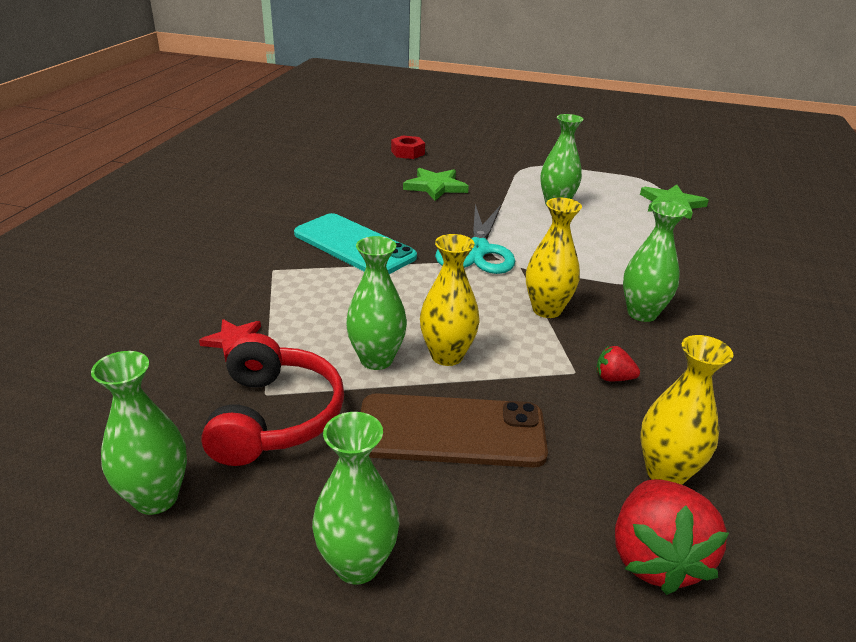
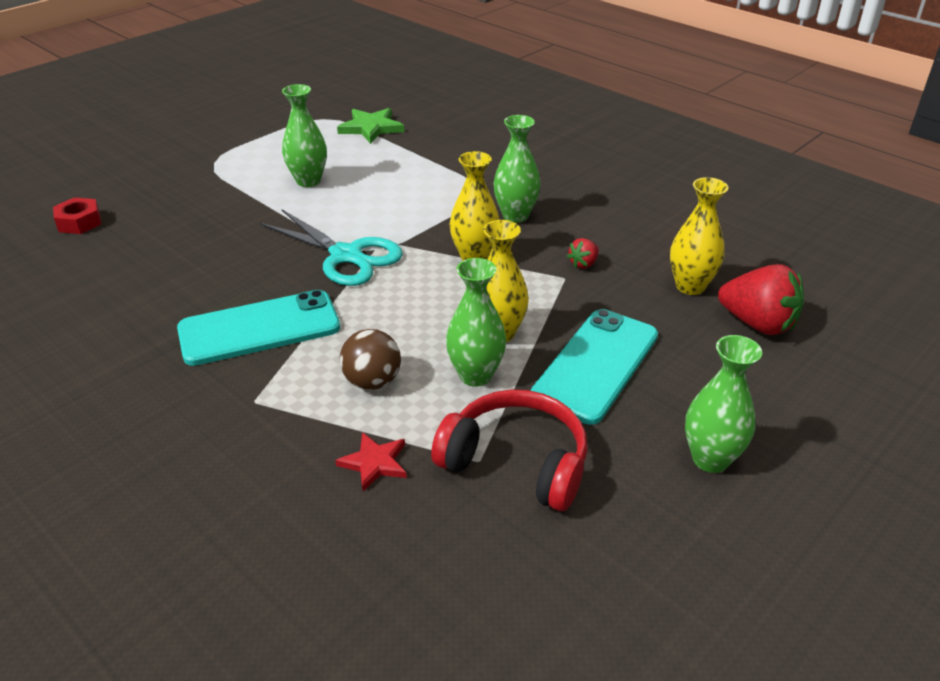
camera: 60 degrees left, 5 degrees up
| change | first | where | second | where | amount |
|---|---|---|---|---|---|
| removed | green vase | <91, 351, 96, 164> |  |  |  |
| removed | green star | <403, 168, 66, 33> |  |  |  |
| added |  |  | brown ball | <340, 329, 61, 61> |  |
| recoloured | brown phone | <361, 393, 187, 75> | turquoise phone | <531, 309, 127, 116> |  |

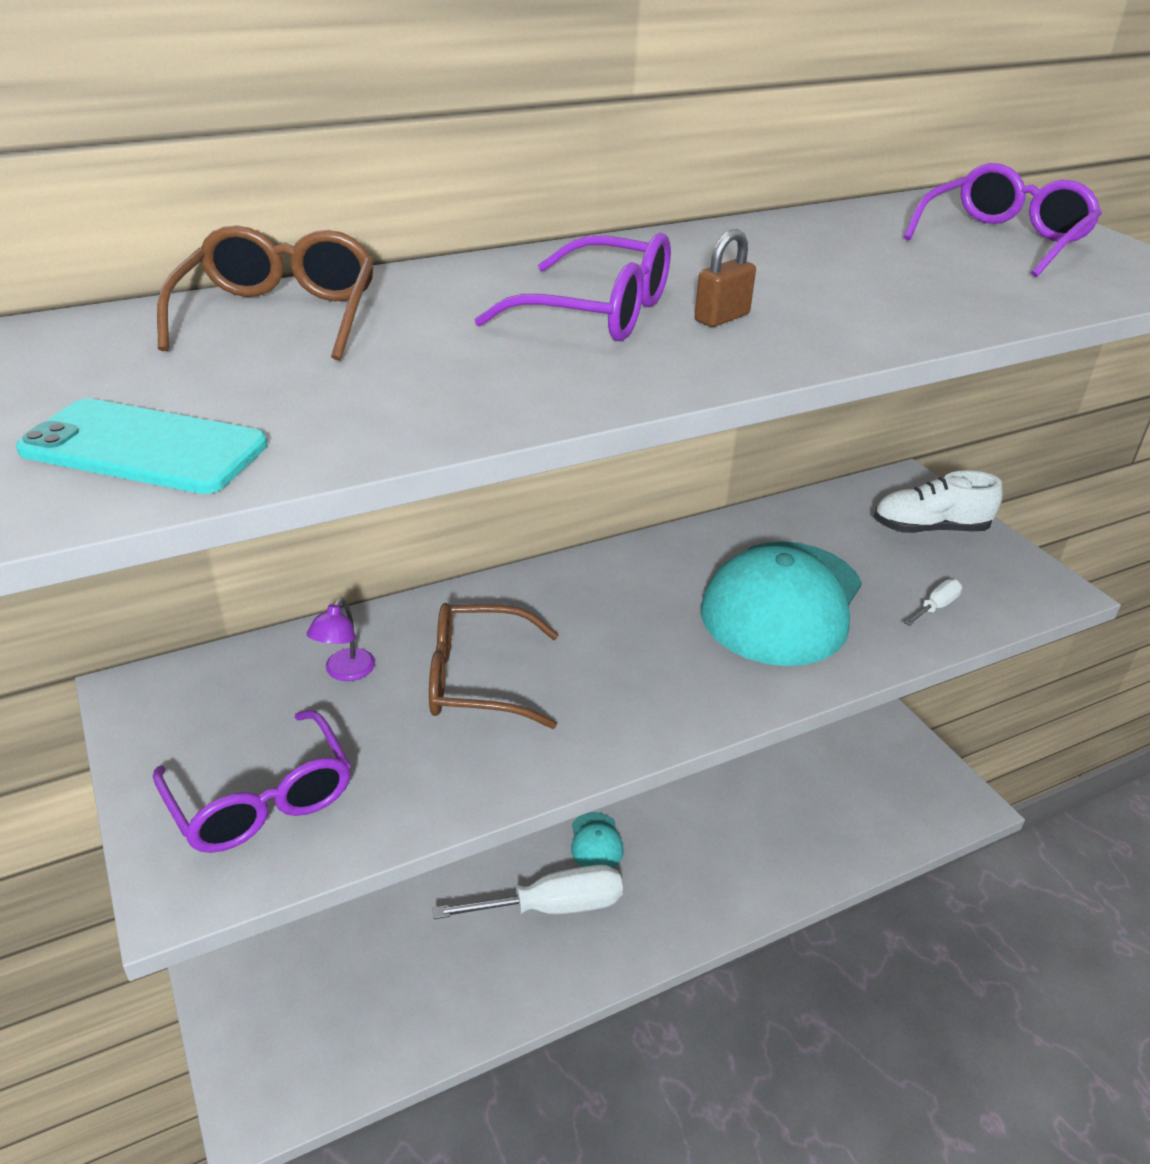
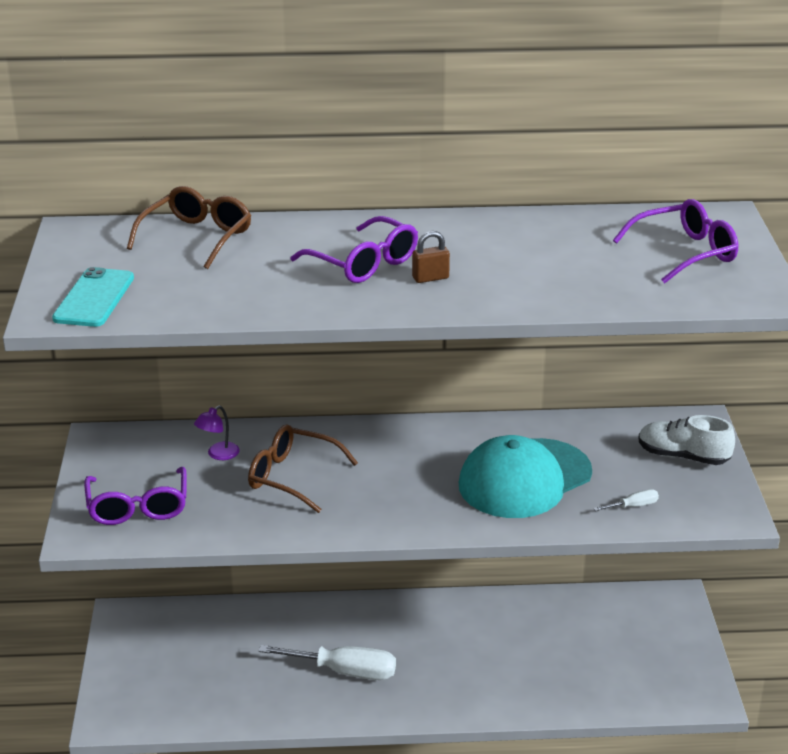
camera: 25 degrees right, 5 degrees down
| change | first | where | second | where | amount |
|---|---|---|---|---|---|
| removed | turquoise cap | <571, 812, 53, 56> |  |  |  |
| turned | turquoise phone | <16, 398, 252, 96> |  | <52, 267, 82, 60> | 60 degrees clockwise |

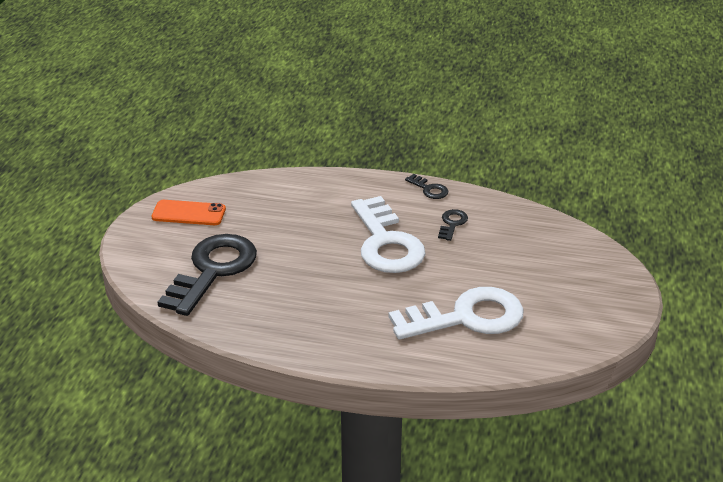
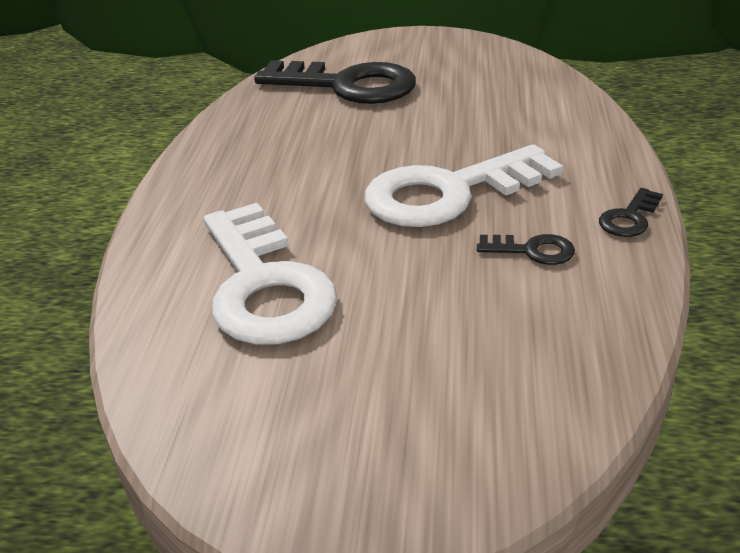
camera: 85 degrees right, 0 degrees up
| change | first | where | second | where | amount |
|---|---|---|---|---|---|
| removed | orange phone | <151, 200, 75, 25> |  |  |  |

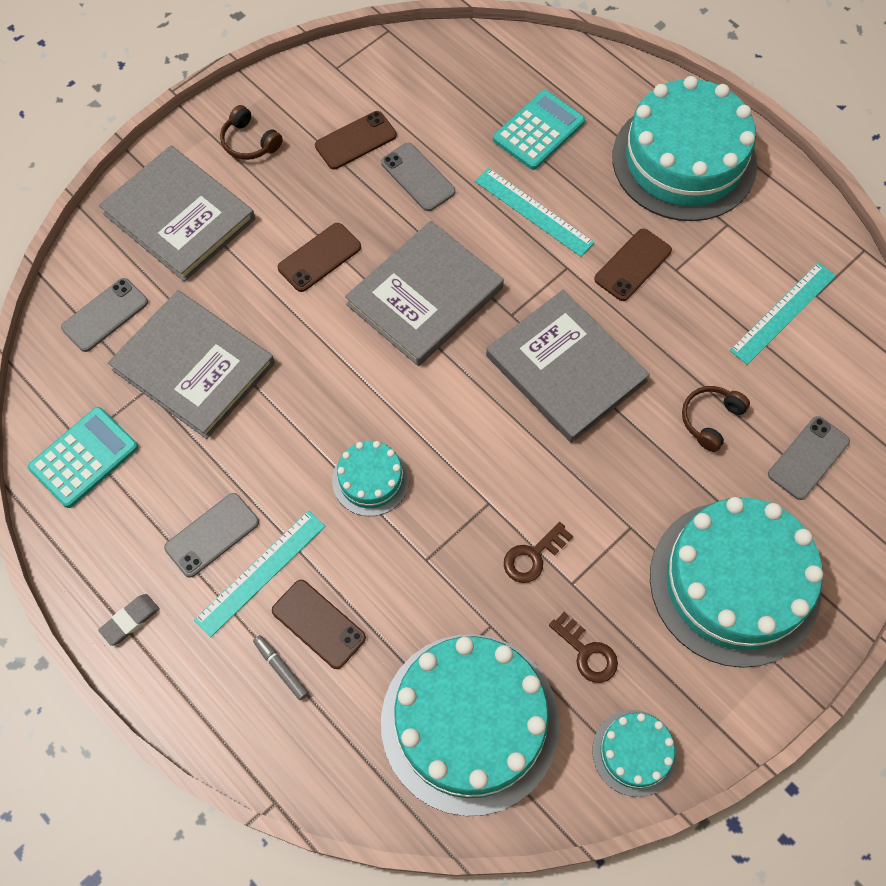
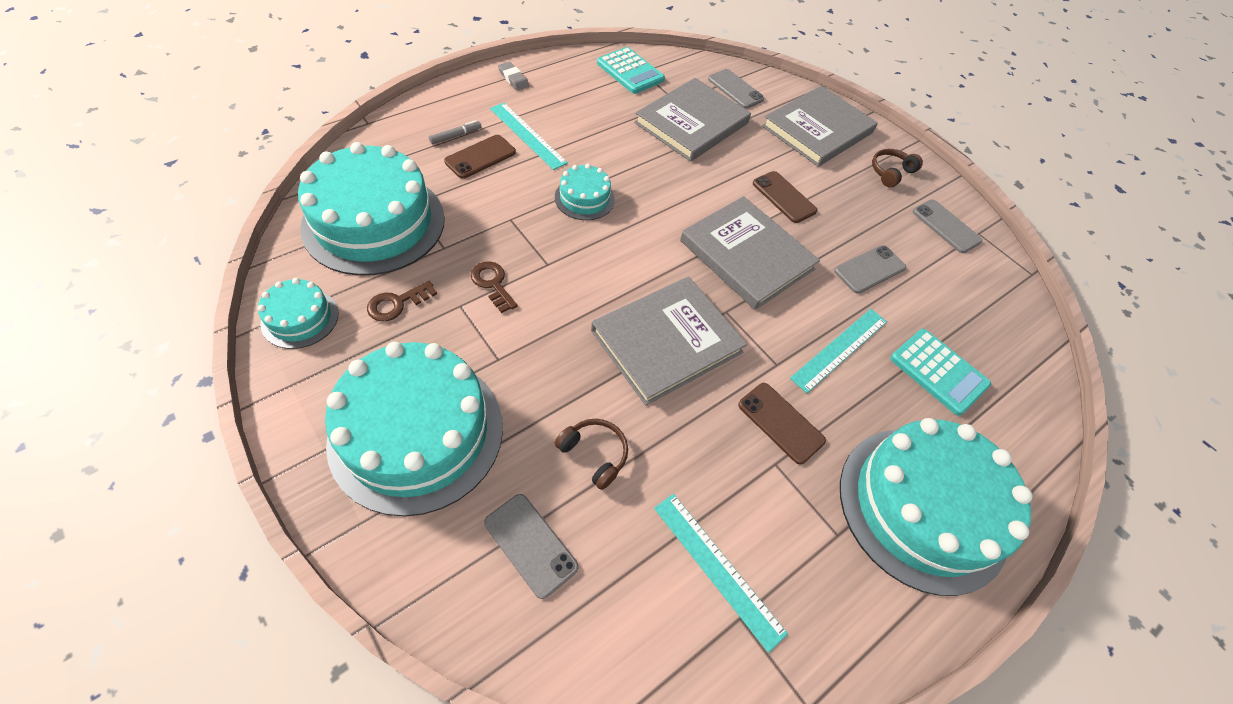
camera: 90 degrees right, 10 degrees down
| change | first | where | second | where | amount |
|---|---|---|---|---|---|
| removed | brown phone | <315, 111, 82, 58> |  |  |  |
| moved | grey phone | <164, 493, 95, 85> |  | <913, 200, 69, 53> |  |

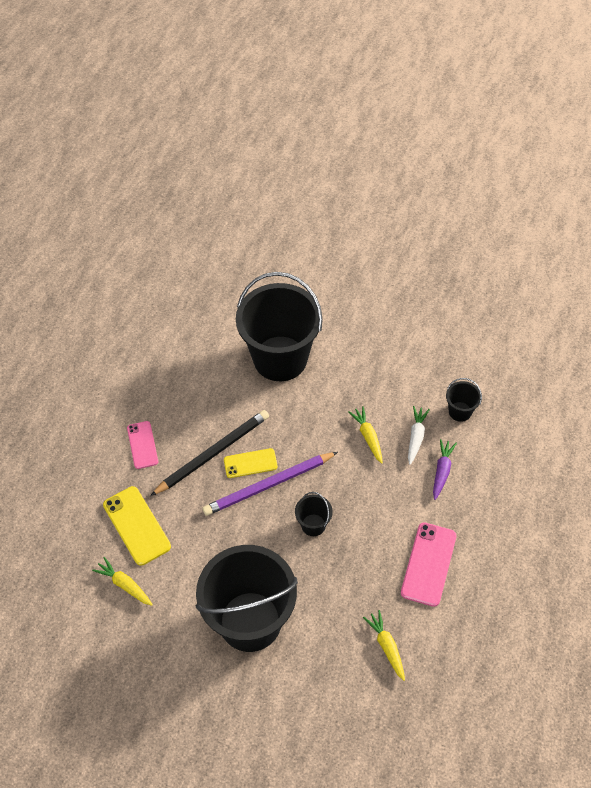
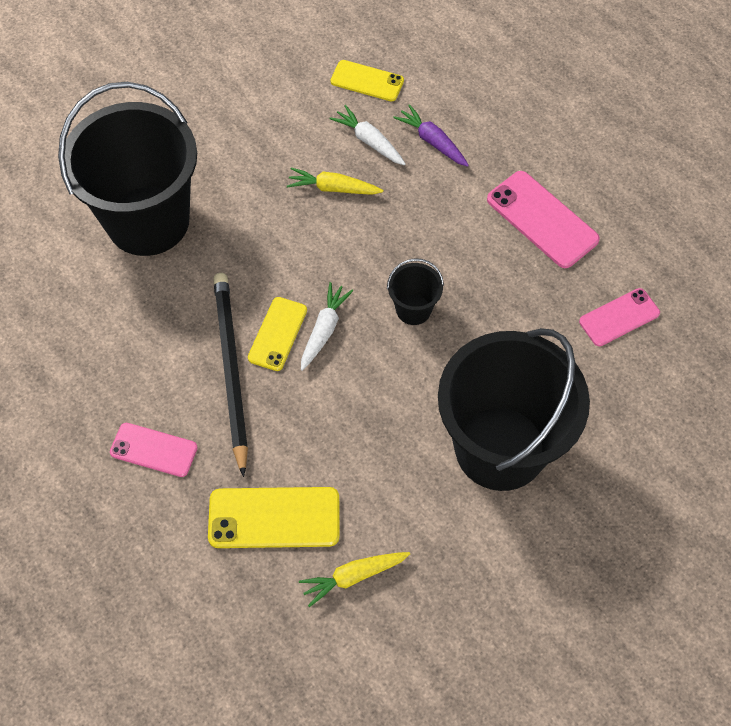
camera: 60 degrees left, 5 degrees up
| change | first | where | second | where | amount |
|---|---|---|---|---|---|
| replaced | purple pencil | <203, 452, 135, 64> | white carrot | <301, 282, 52, 89> |  |
| replaced | yellow carrot | <363, 610, 42, 71> | pink phone | <579, 288, 81, 58> |  |
| replaced | black bucket | <446, 378, 36, 44> | yellow phone | <331, 60, 73, 41> |  |

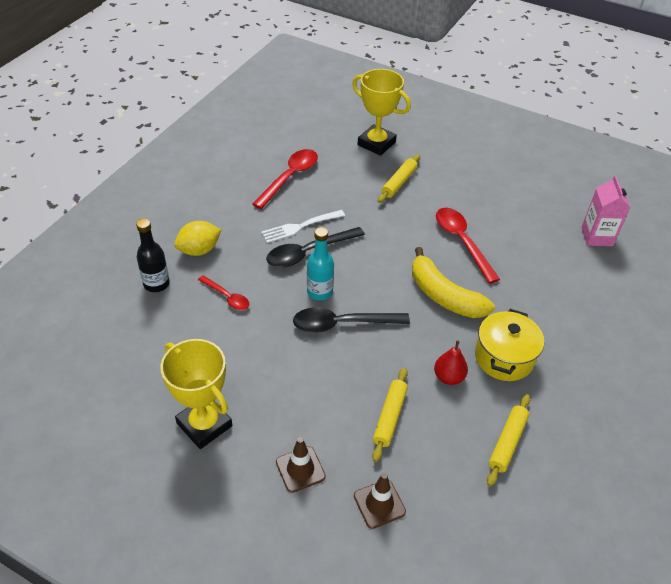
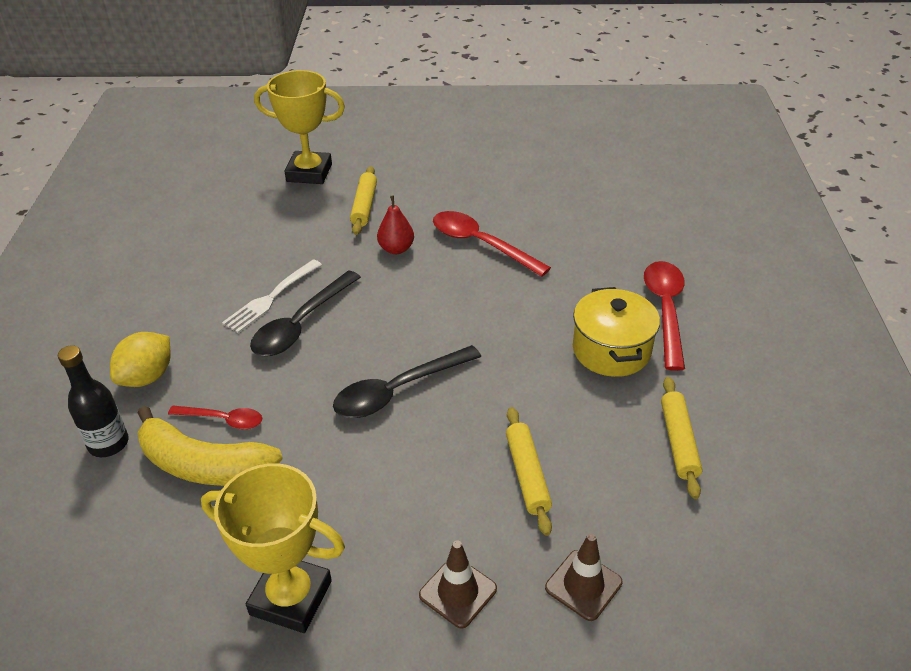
camera: 25 degrees left, 5 degrees down
| change | first | where | second | where | amount |
|---|---|---|---|---|---|
| removed | turquoise bottle | <307, 227, 27, 73> |  |  |  |
| removed | pink carton | <581, 175, 50, 71> |  |  |  |
| moved | red spoon | <252, 149, 66, 60> |  | <644, 261, 41, 110> |  |
| moved | yellow banana | <412, 247, 83, 71> |  | <137, 406, 146, 80> |  |
| moved | red pear | <434, 340, 34, 45> |  | <377, 195, 37, 59> |  |

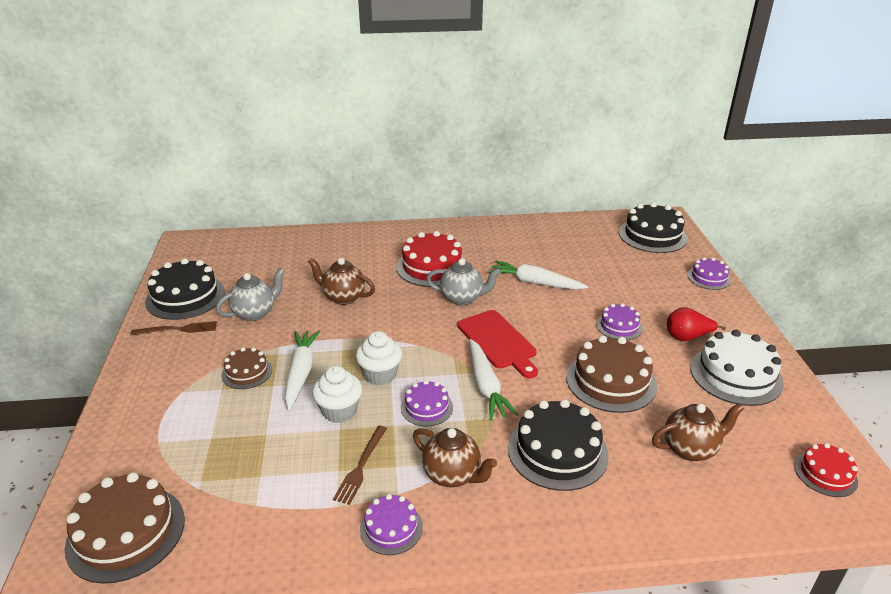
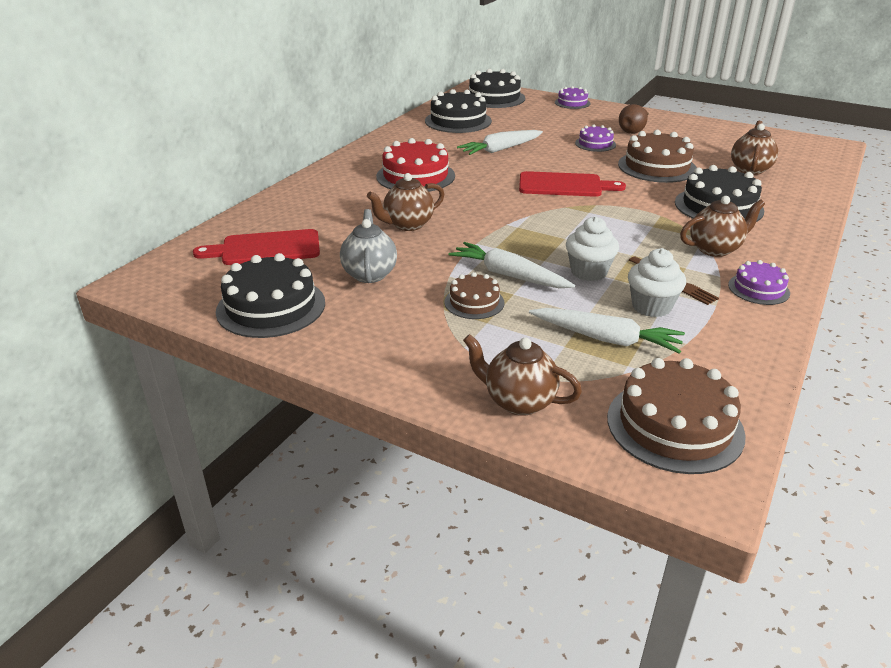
camera: 55 degrees left, 0 degrees up
| change | first | where | second | where | amount |
|---|---|---|---|---|---|
| removed | brown fork | <130, 321, 87, 14> |  |  |  |
| removed | purple cake | <401, 380, 52, 46> |  |  |  |
| removed | grey teapot | <426, 258, 75, 47> |  |  |  |
| removed | white cake | <690, 330, 94, 76> |  |  |  |
| removed | red cake | <794, 443, 64, 54> |  |  |  |
| added |  |  | red cutting board | <193, 229, 127, 36> |  |
| added |  |  | black cake | <425, 89, 67, 44> |  |
| added |  |  | brown teapot | <463, 334, 119, 82> |  |
| moved | white cupcake | <356, 331, 46, 54> |  | <628, 248, 58, 69> |  |
| moved | white carrot | <469, 339, 50, 82> |  | <529, 308, 156, 46> |  |
| recoloured | red pear | <667, 307, 59, 34> | brown pear | <619, 104, 30, 30> |  |

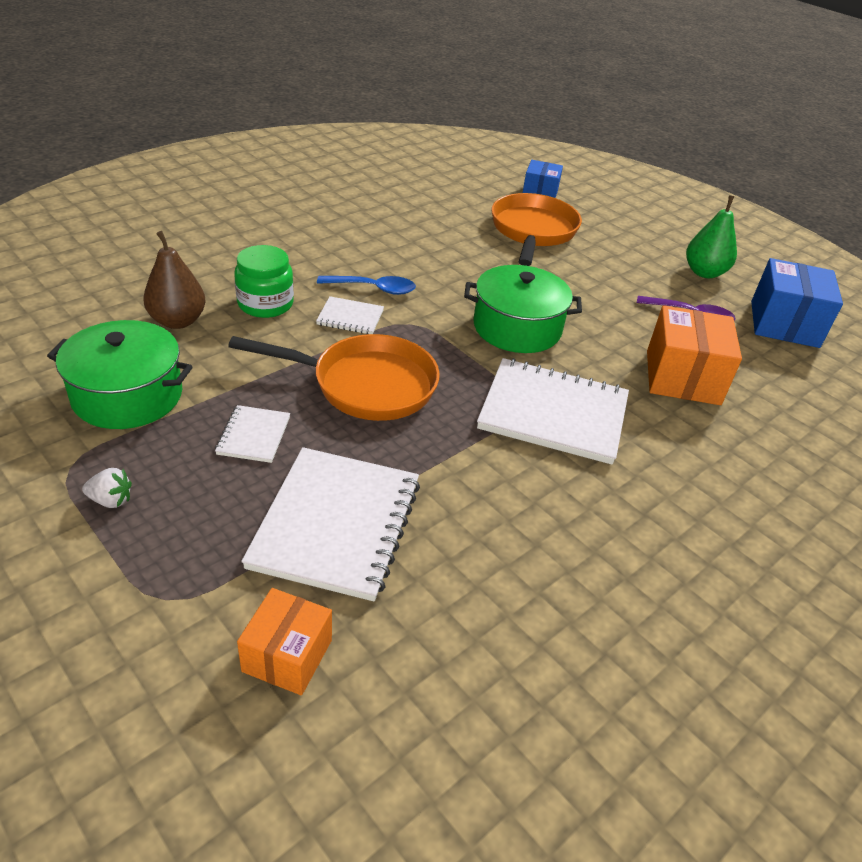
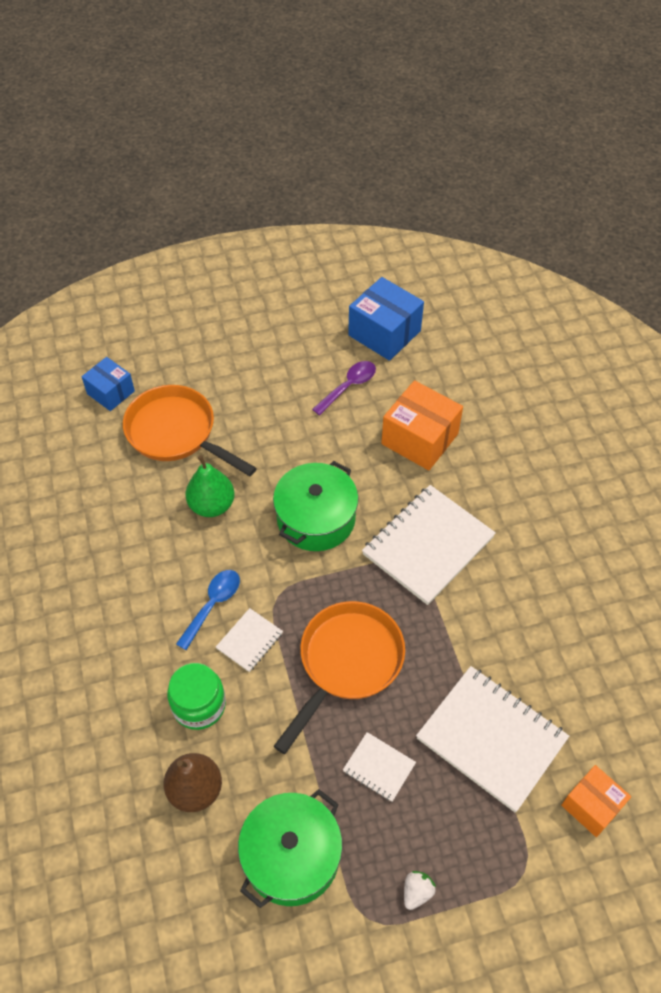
camera: 60 degrees left, 15 degrees up
| change | first | where | second | where | amount |
|---|---|---|---|---|---|
| moved | green pear | <686, 195, 51, 83> |  | <186, 455, 49, 62> |  |

